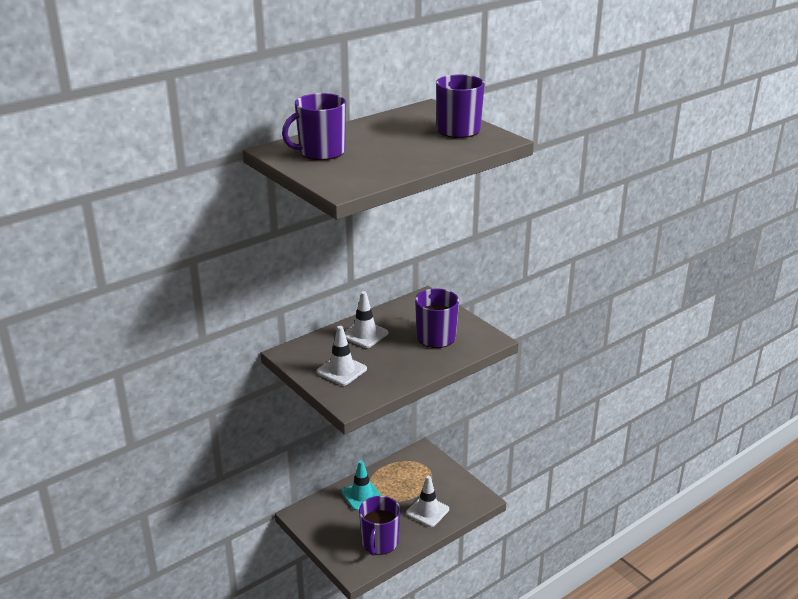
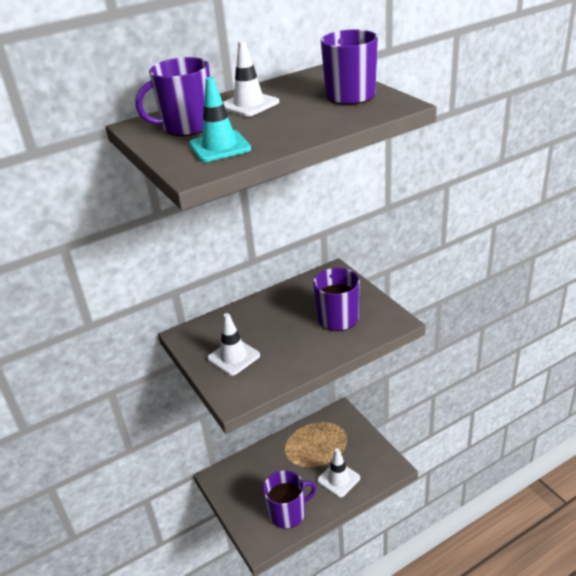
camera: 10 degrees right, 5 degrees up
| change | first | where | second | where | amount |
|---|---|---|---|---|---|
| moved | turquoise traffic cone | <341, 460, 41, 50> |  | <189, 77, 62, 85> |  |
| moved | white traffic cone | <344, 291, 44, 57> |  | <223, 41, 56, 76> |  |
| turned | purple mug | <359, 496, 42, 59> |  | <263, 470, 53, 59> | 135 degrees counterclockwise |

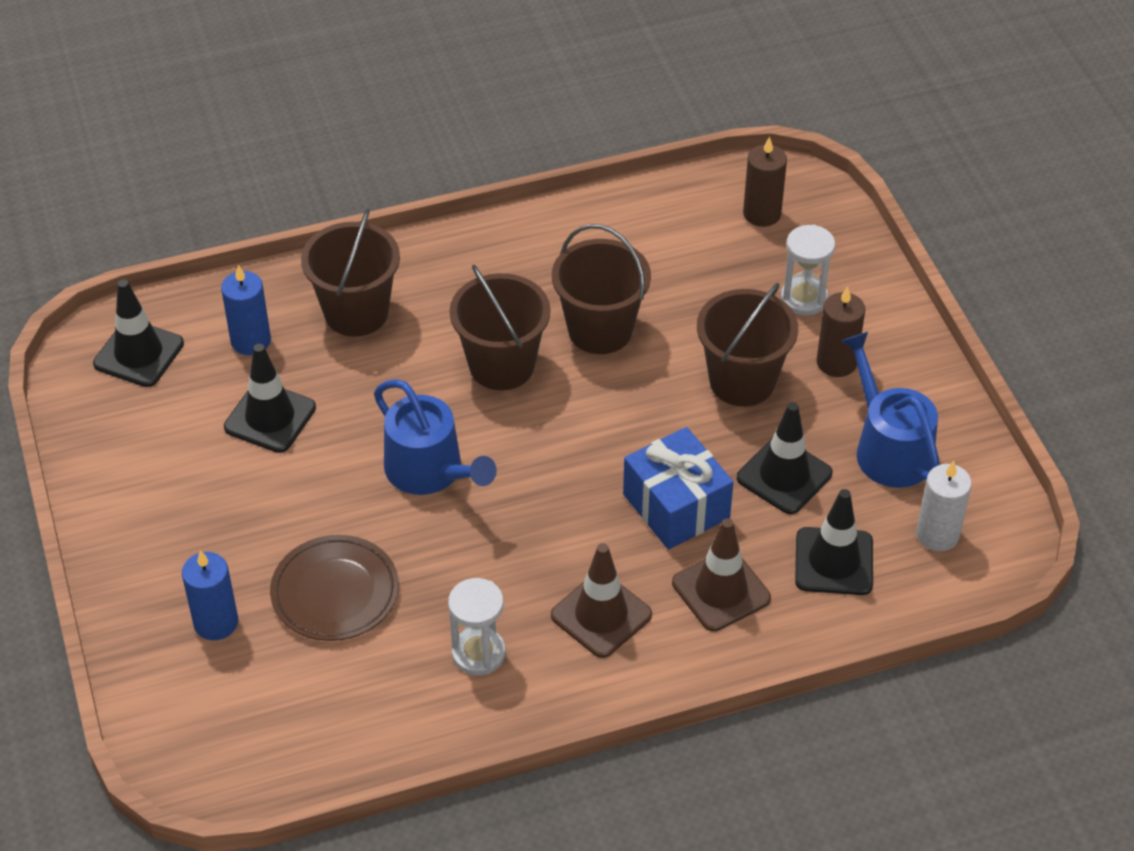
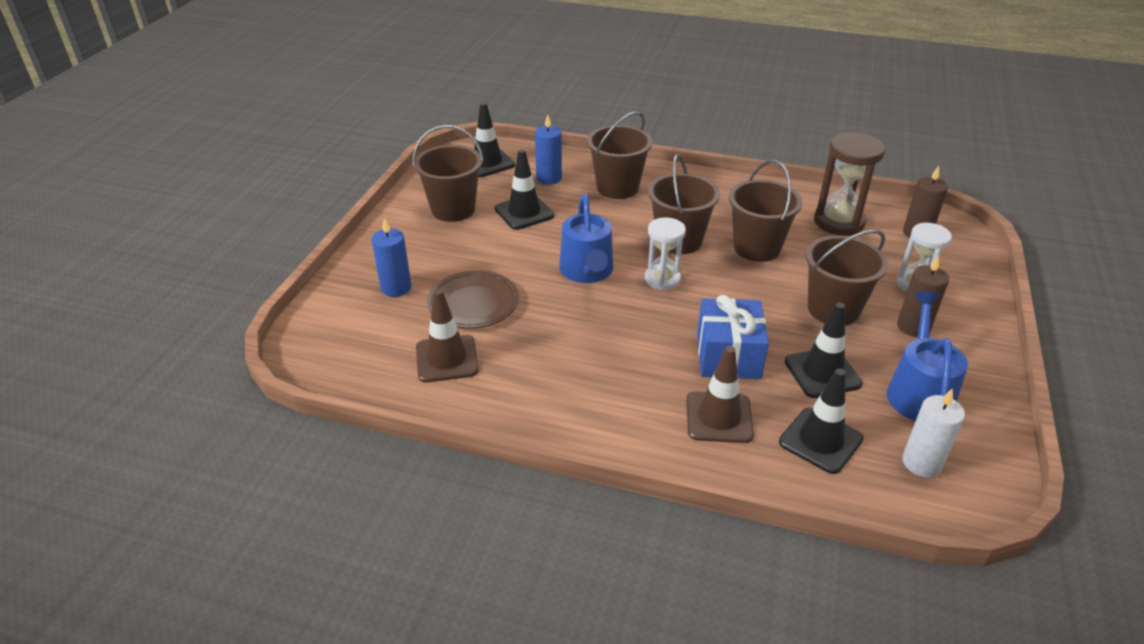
camera: 35 degrees right, 10 degrees down
| change | first | where | second | where | amount |
|---|---|---|---|---|---|
| added |  |  | brown bucket | <413, 125, 71, 97> |  |
| added |  |  | brown hourglass | <814, 132, 71, 104> |  |
| moved | white hourglass | <448, 578, 58, 97> |  | <645, 217, 41, 73> |  |
| moved | brown traffic cone | <551, 543, 101, 115> |  | <416, 289, 63, 93> |  |

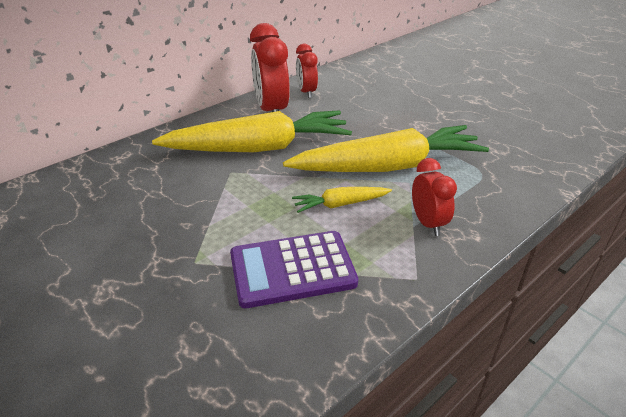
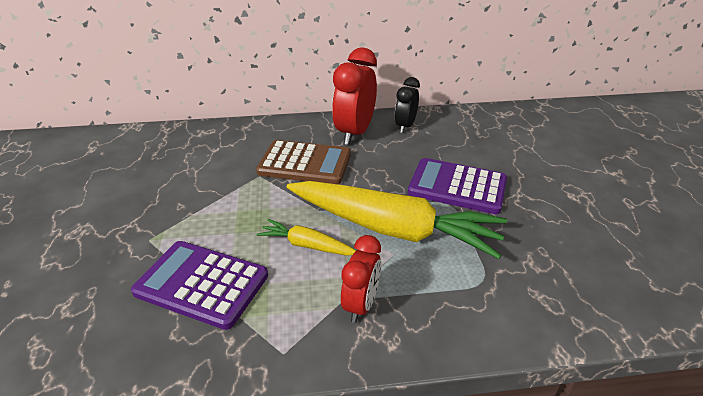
camera: 35 degrees right, 0 degrees up
| change | first | where | second | where | amount |
|---|---|---|---|---|---|
| added |  |  | purple calculator | <408, 158, 99, 56> |  |
| replaced | yellow carrot | <152, 110, 200, 42> | brown calculator | <256, 140, 95, 44> |  |
| recoloured | red clock | <296, 44, 22, 54> | black clock | <395, 77, 25, 56> |  |

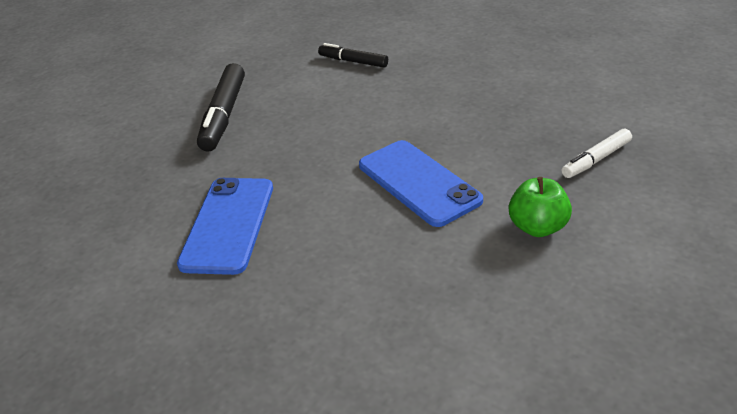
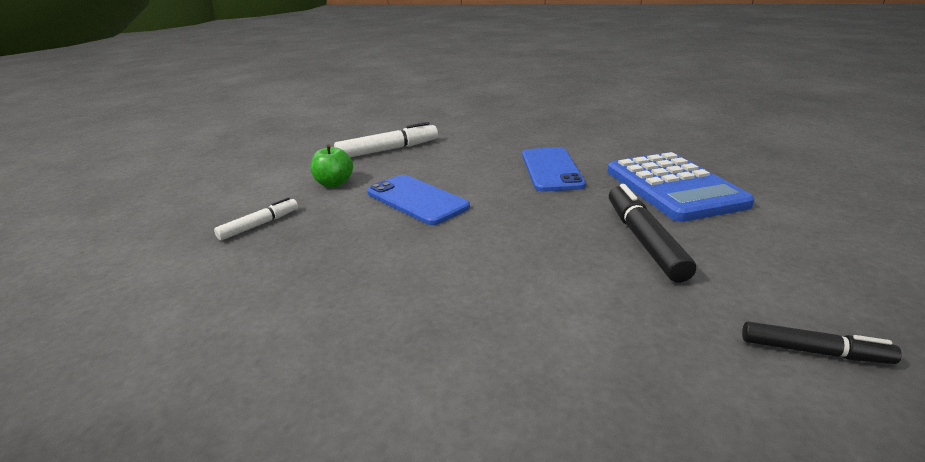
camera: 170 degrees right, 10 degrees down
| change | first | where | second | where | amount |
|---|---|---|---|---|---|
| added |  |  | white marker | <334, 122, 104, 35> |  |
| added |  |  | blue calculator | <608, 152, 146, 70> |  |
| moved | black marker | <318, 43, 70, 25> |  | <742, 321, 160, 43> |  |

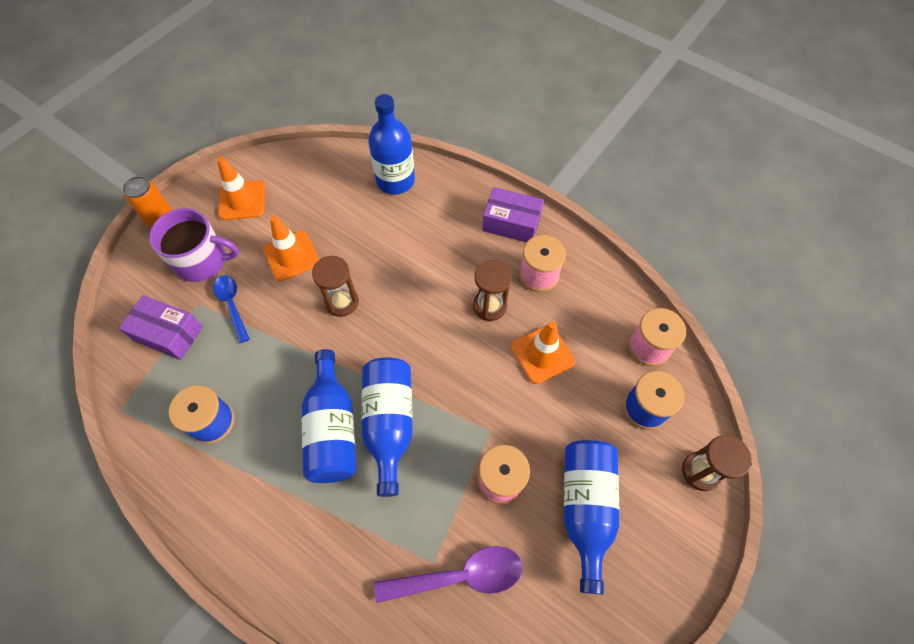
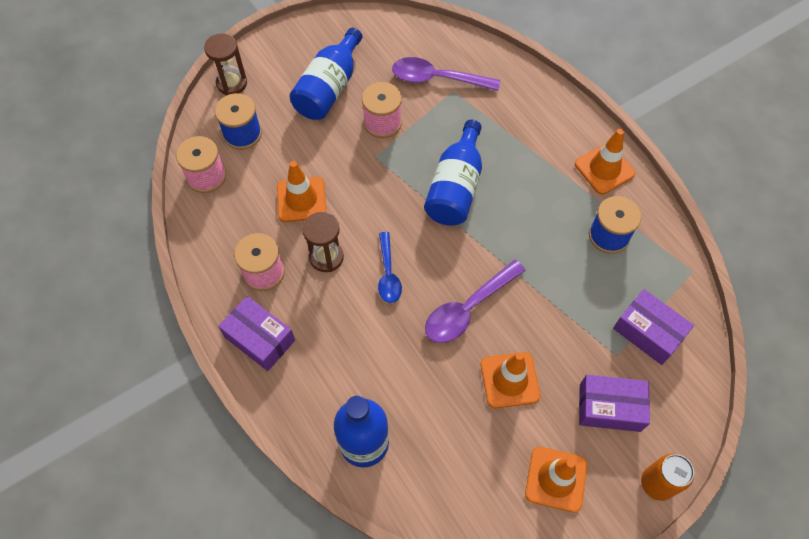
camera: 160 degrees left, 0 degrees up
| change | first | where | second | where | amount |
|---|---|---|---|---|---|
| removed | blue bottle | <301, 349, 55, 134> |  |  |  |
| added |  |  | orange traffic cone | <575, 129, 60, 65> |  |
| moved | blue spoon | <213, 275, 37, 68> |  | <378, 232, 24, 71> |  |
| replaced | purple mug | <149, 208, 90, 74> | purple box | <579, 375, 71, 57> |  |
| replaced | brown hourglass | <312, 256, 47, 61> | purple spoon | <425, 260, 101, 83> |  |

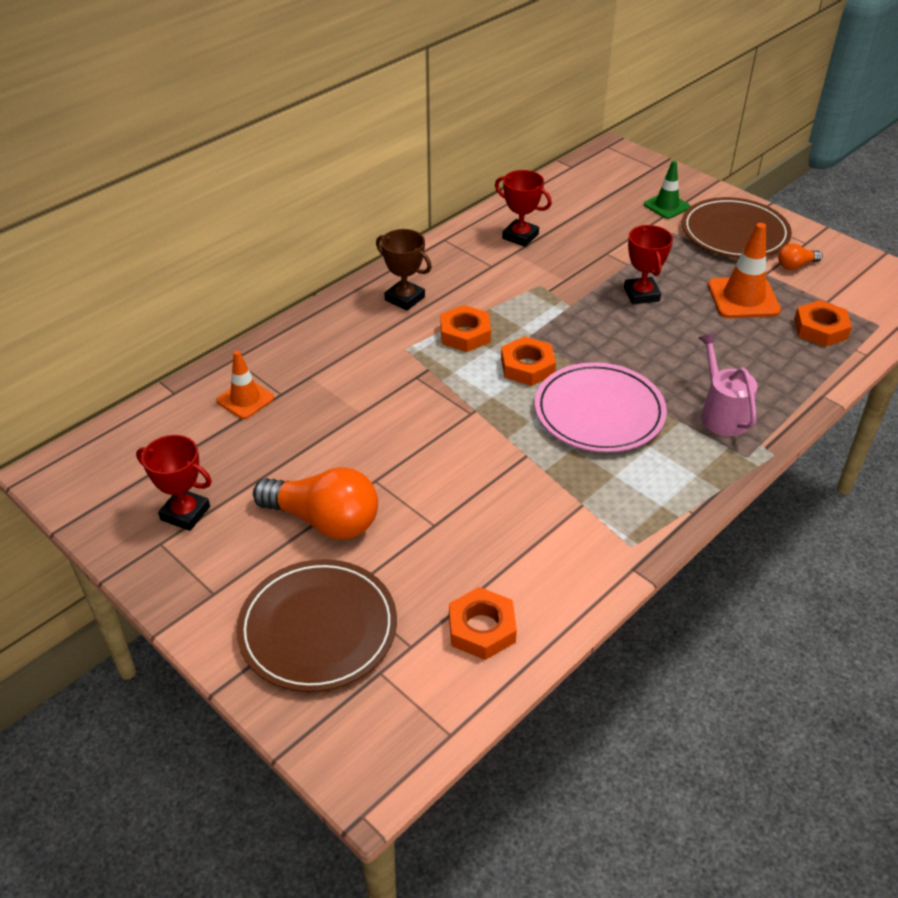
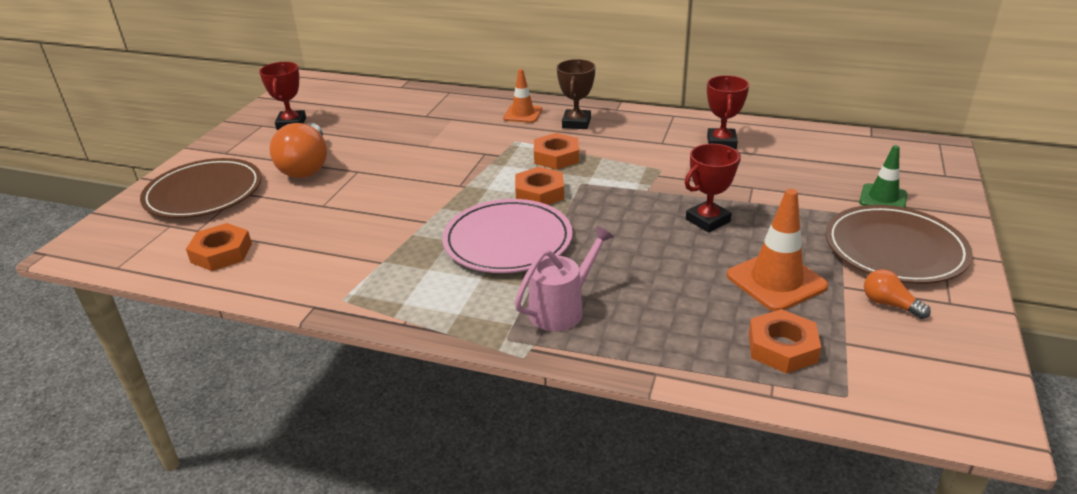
camera: 65 degrees right, 10 degrees down
| change | first | where | second | where | amount |
|---|---|---|---|---|---|
| moved | orange traffic cone | <216, 350, 58, 69> |  | <503, 69, 39, 54> |  |

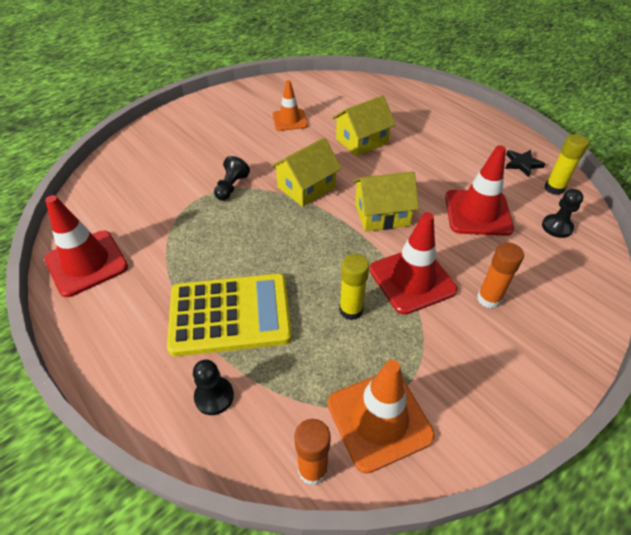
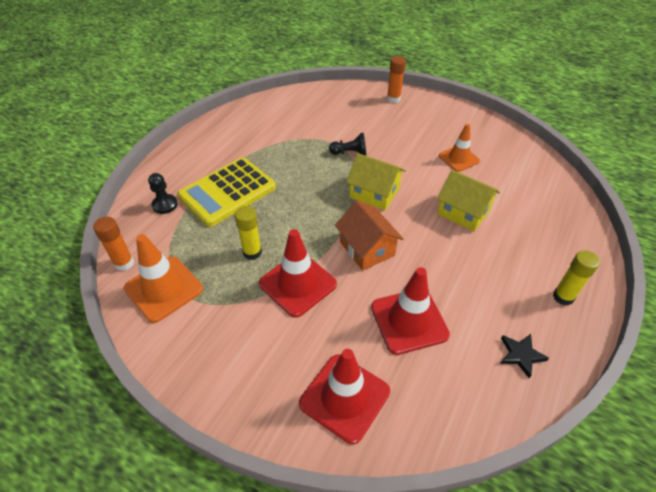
camera: 70 degrees right, 0 degrees up
| change | first | where | second | where | amount |
|---|---|---|---|---|---|
| removed | black pawn | <542, 189, 41, 49> |  |  |  |
| moved | red traffic cone | <45, 195, 83, 102> |  | <299, 349, 91, 95> |  |
| moved | orange glue stick | <477, 243, 47, 66> |  | <387, 56, 19, 47> |  |
| moved | yellow glue stick | <545, 134, 44, 61> |  | <553, 250, 47, 56> |  |
| recoloured | yellow house | <353, 171, 66, 61> | orange house | <335, 201, 69, 70> |  |
| turned | yellow calculator | <167, 273, 125, 84> |  | <177, 157, 99, 70> | 75 degrees clockwise |

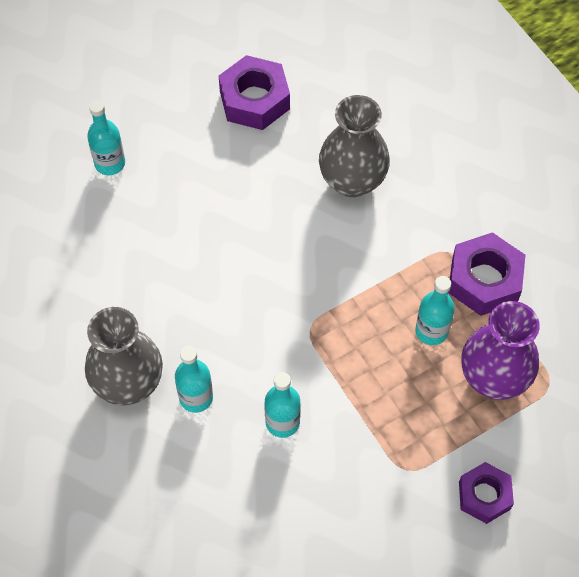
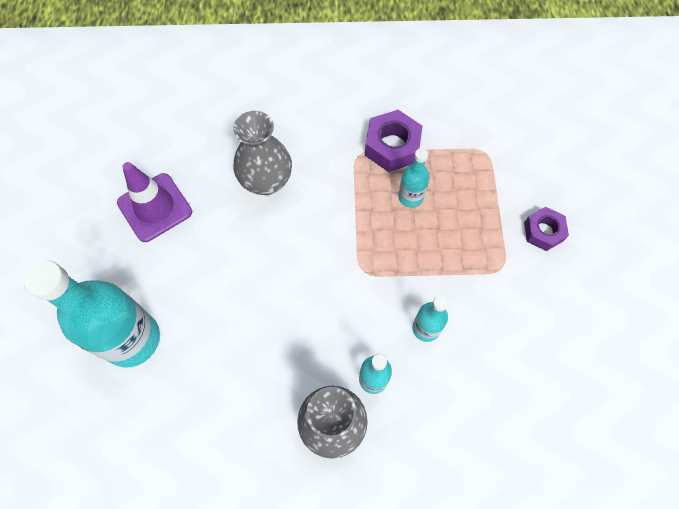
camera: 60 degrees left, 5 degrees up
| change | first | where | second | where | amount |
|---|---|---|---|---|---|
| removed | purple vase | <462, 301, 78, 99> |  |  |  |
| replaced | purple nut | <219, 55, 71, 75> | purple traffic cone | <117, 162, 75, 80> |  |
| resized | turquoise bottle | <87, 100, 38, 75> |  | <23, 260, 137, 108> | x2.06 |

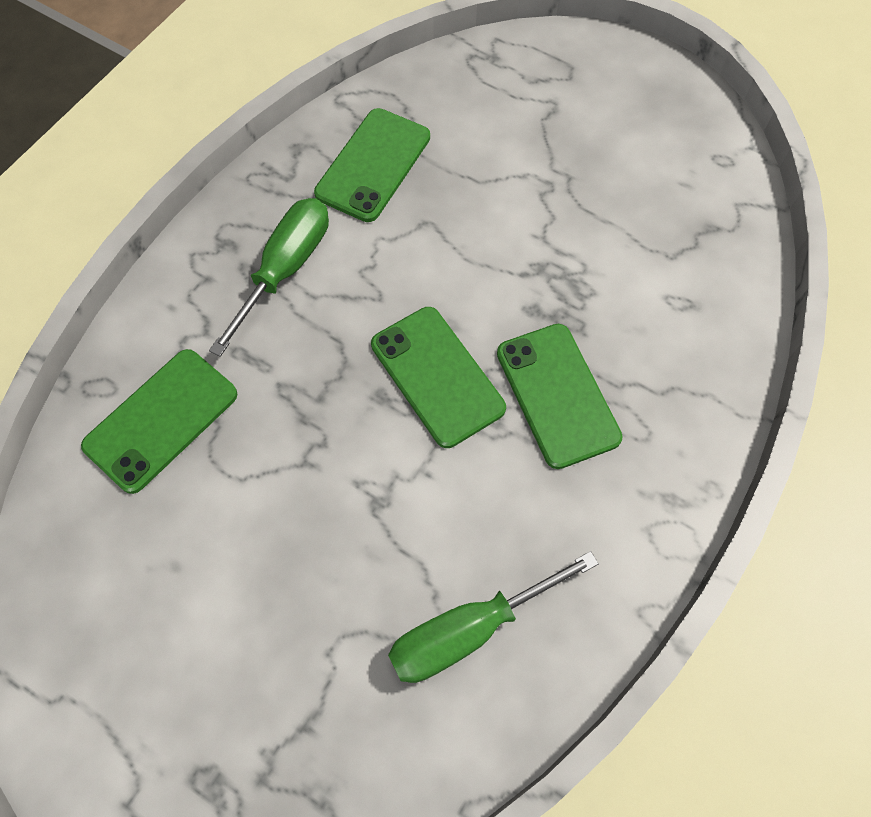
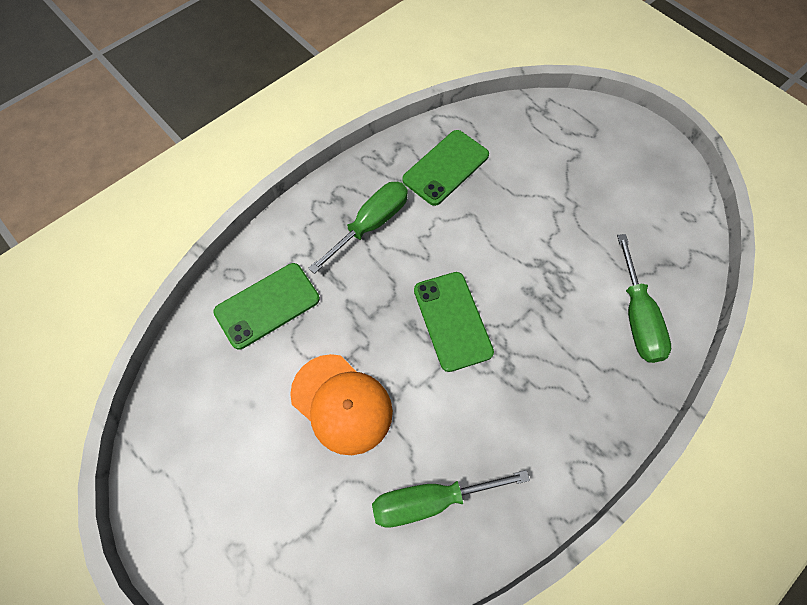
camera: 15 degrees right, 0 degrees up
| change | first | where | second | where | amount |
|---|---|---|---|---|---|
| removed | green phone | <497, 324, 126, 145> |  |  |  |
| added |  |  | orange cap | <290, 354, 103, 101> |  |
| added |  |  | green screwdriver | <617, 234, 54, 129> |  |

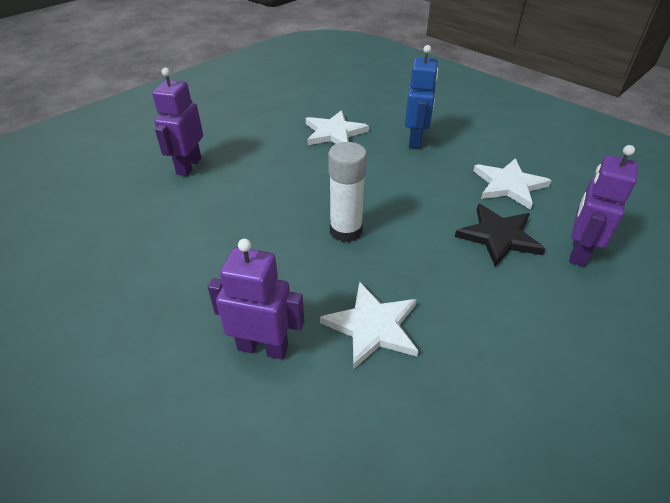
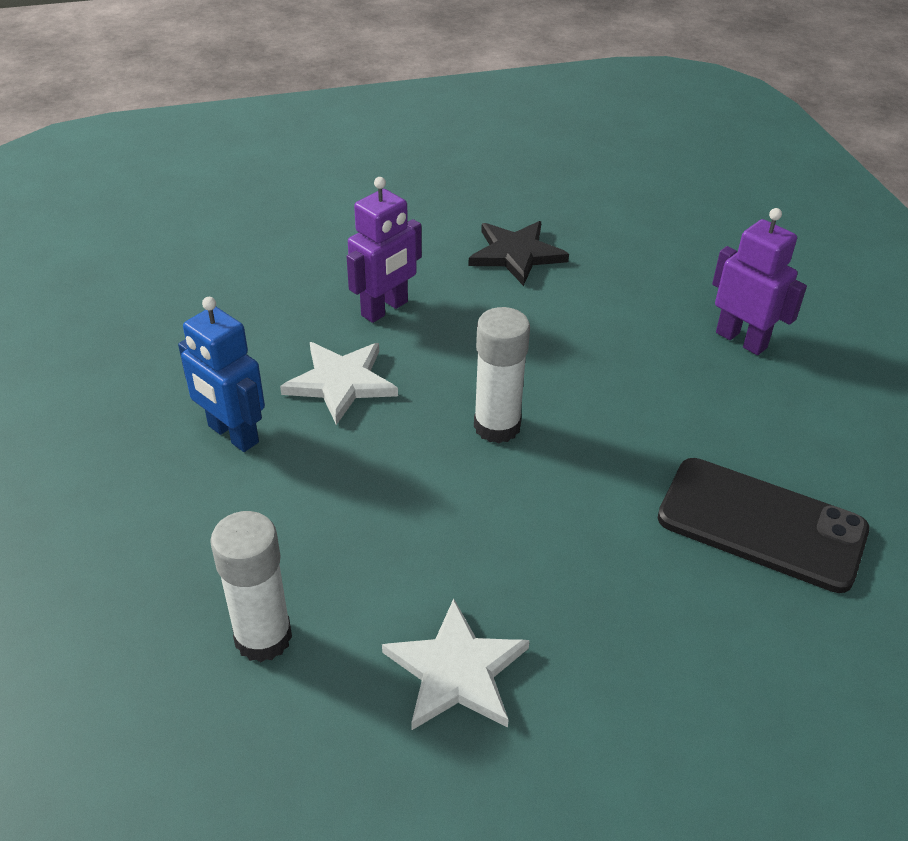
camera: 120 degrees right, 0 degrees up
| change | first | where | second | where | amount |
|---|---|---|---|---|---|
| moved | blue robot | <405, 45, 33, 104> |  | <178, 297, 87, 155> |  |
| moved | black star | <455, 204, 90, 63> |  | <468, 221, 101, 65> |  |
| replaced | white star | <306, 110, 63, 35> | black phone | <658, 458, 211, 135> |  |
| replaced | purple robot | <569, 145, 69, 122> | white glue stick | <210, 511, 82, 151> |  |

